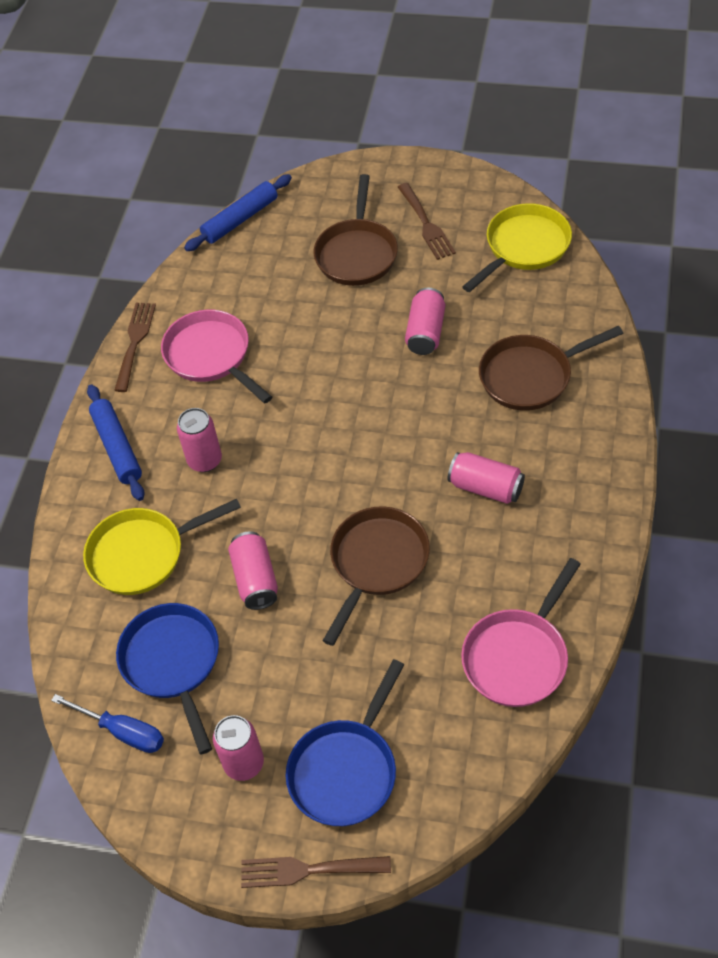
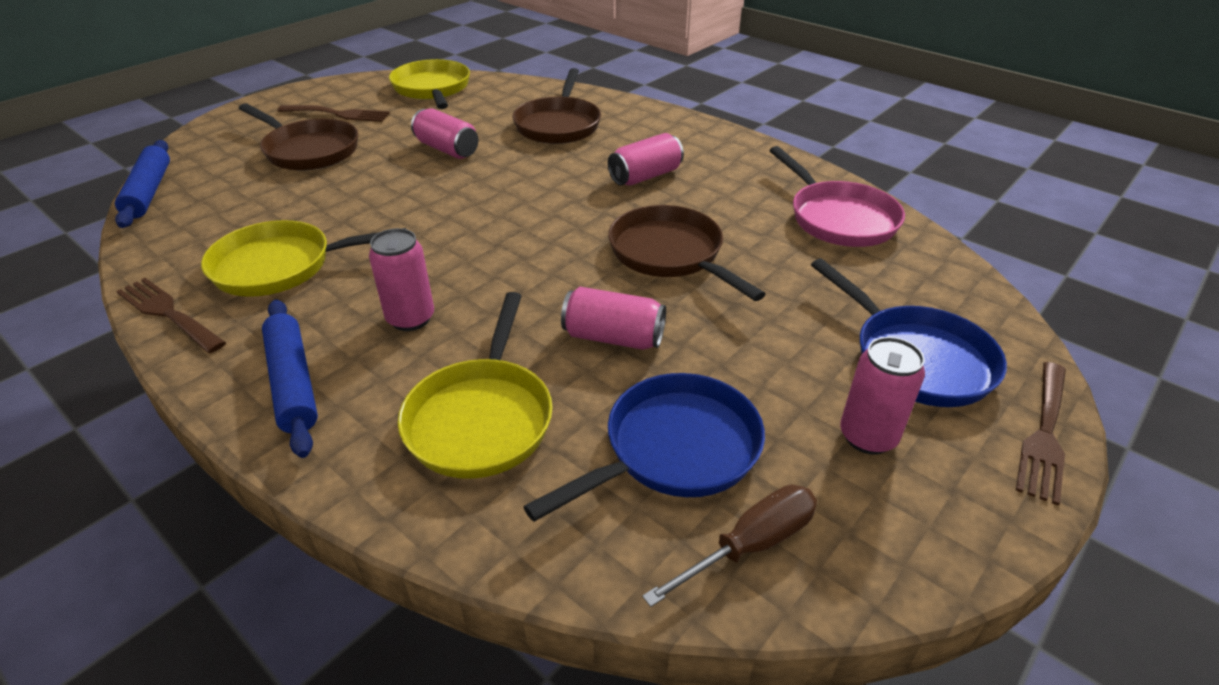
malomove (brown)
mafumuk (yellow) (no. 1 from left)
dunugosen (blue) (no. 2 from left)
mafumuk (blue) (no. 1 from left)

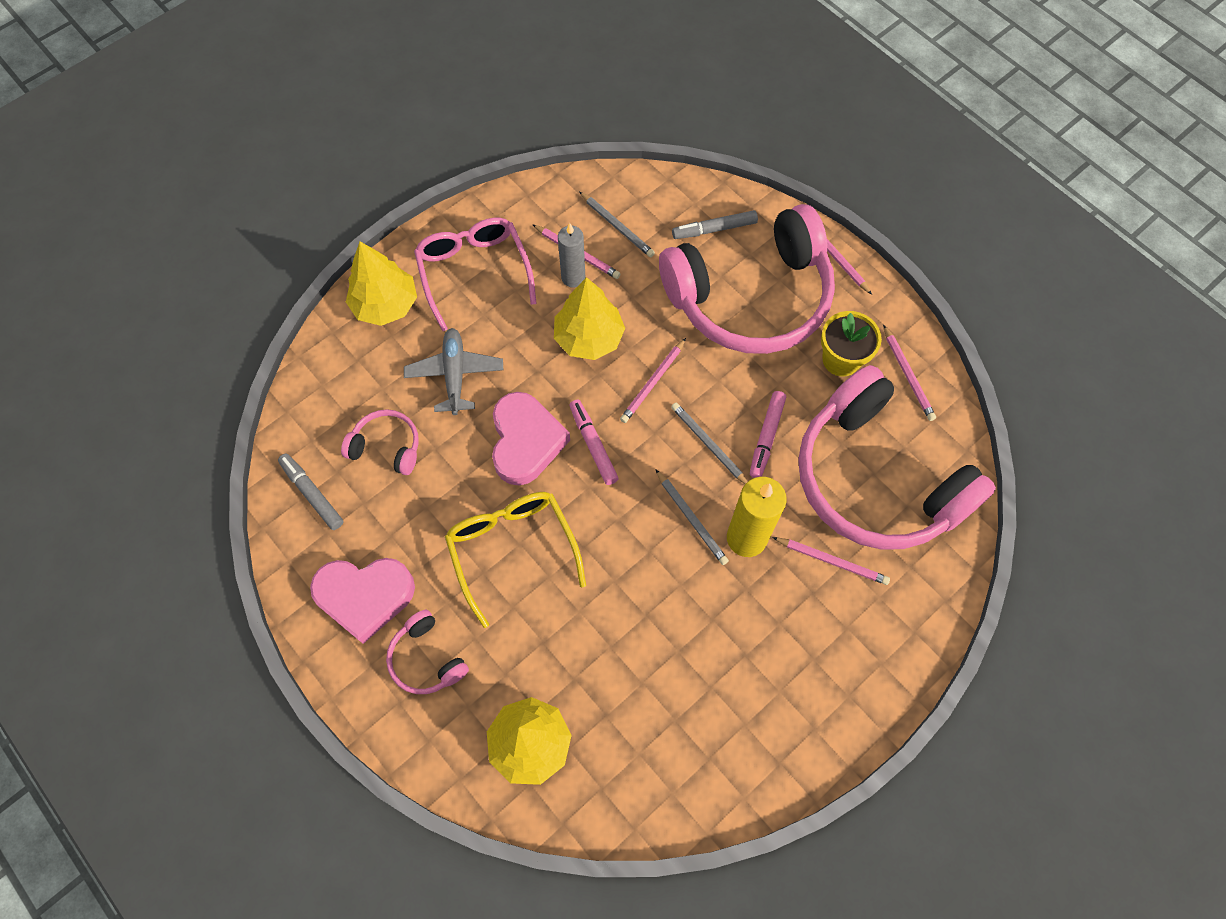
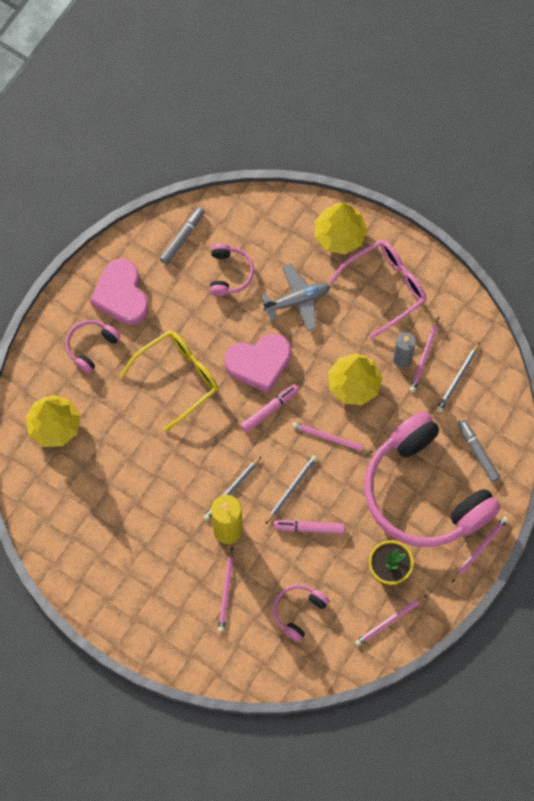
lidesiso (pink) (no. 3 from left)

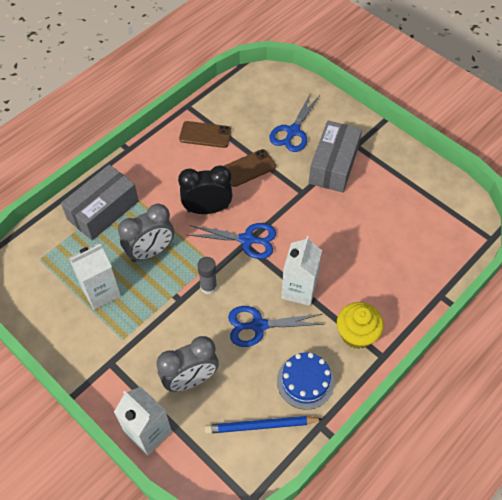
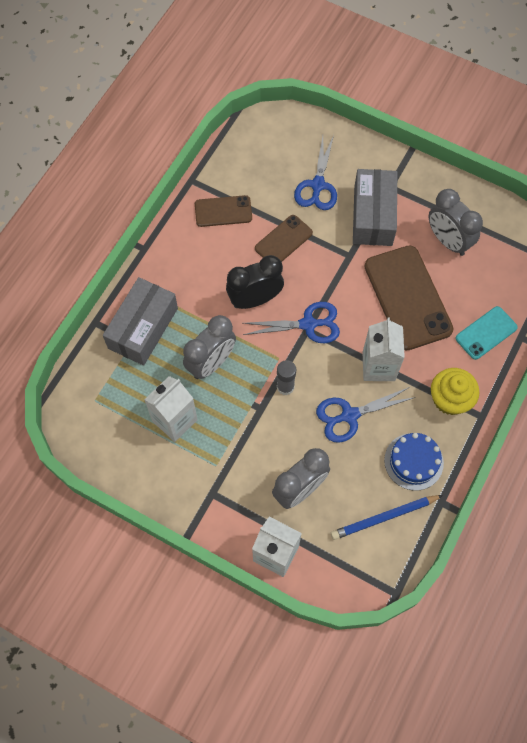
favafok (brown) (no. 3 from left)
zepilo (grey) (no. 3 from left)
favafok (turquoise)

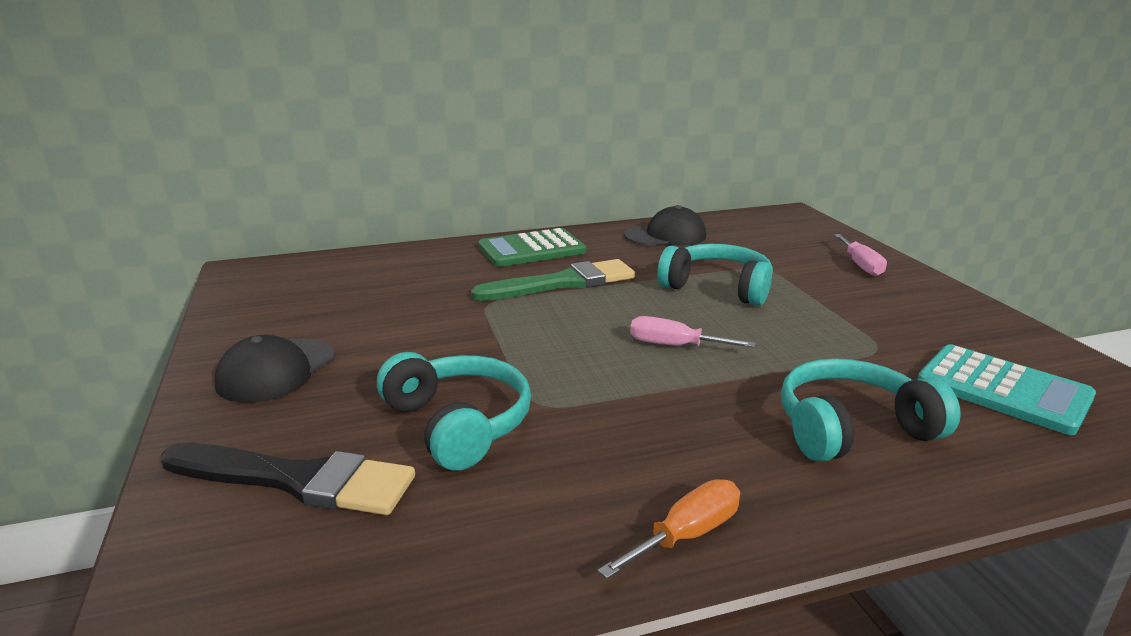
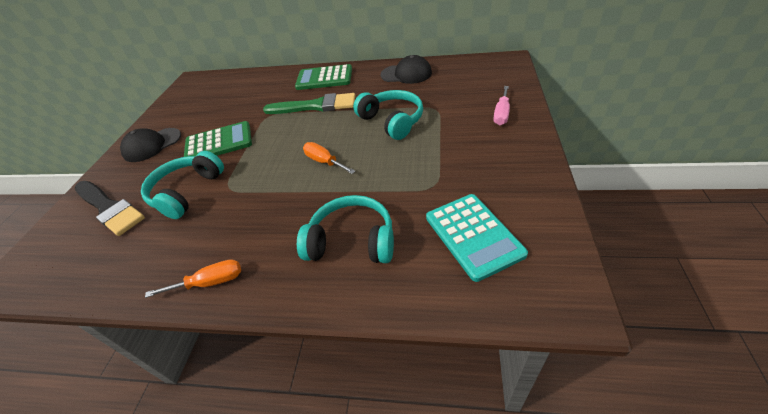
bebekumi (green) (no. 1 from left)
malomove (orange) (no. 2 from left)
lidesiso (turquoise) (no. 1 from left)

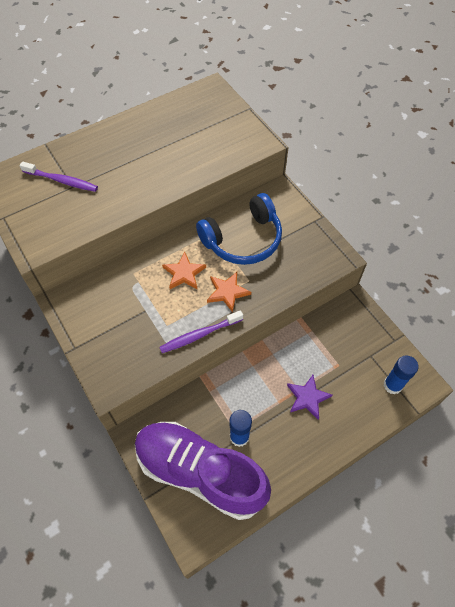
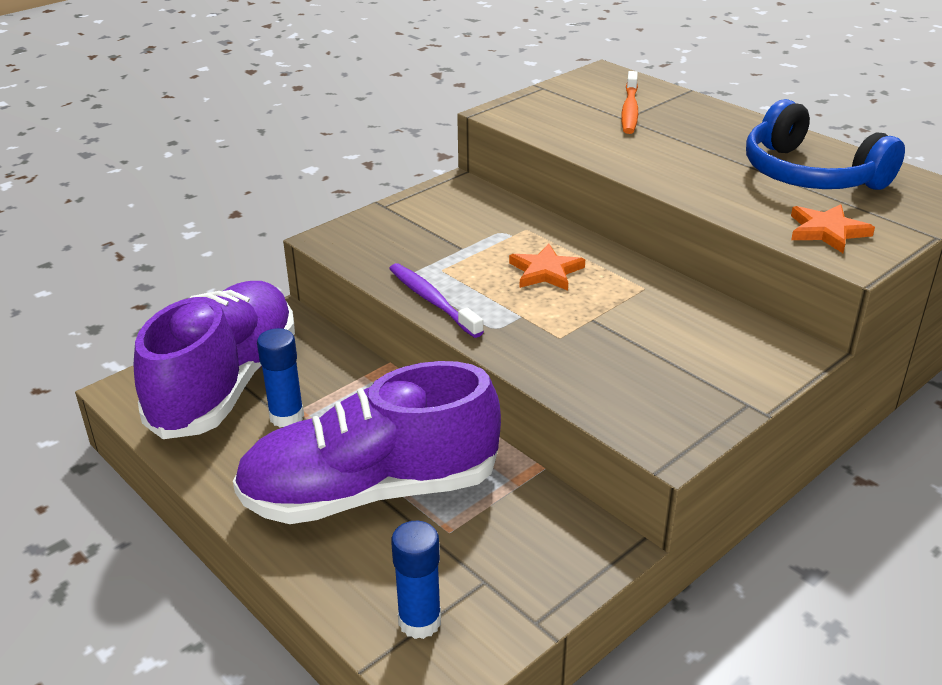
lidesiso (blue)
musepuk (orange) (no. 2 from left)
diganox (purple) (no. 2 from left)
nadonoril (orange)

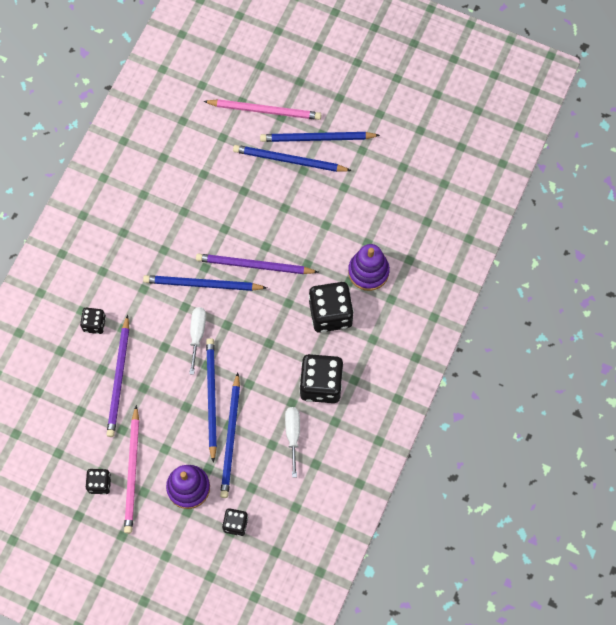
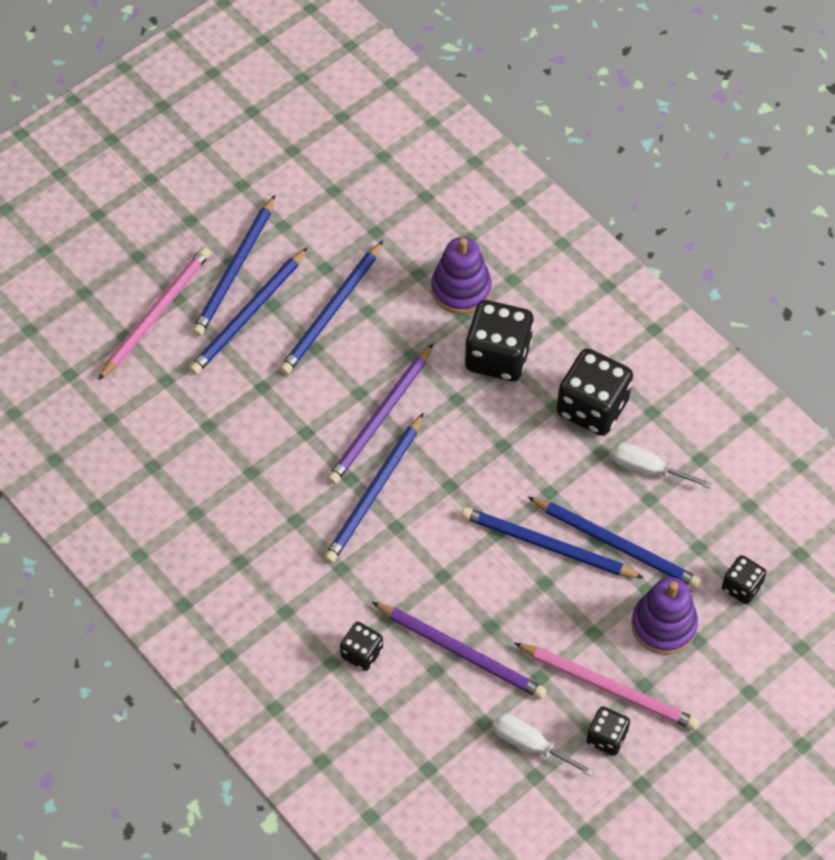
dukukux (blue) (no. 3 from left)
malomove (white) (no. 1 from left)

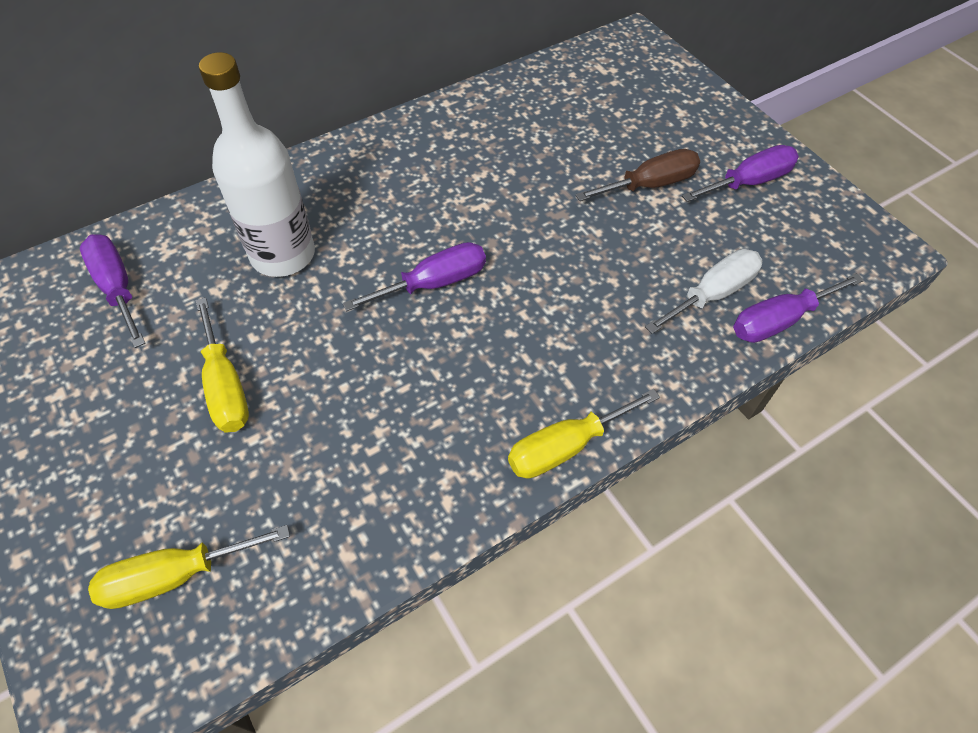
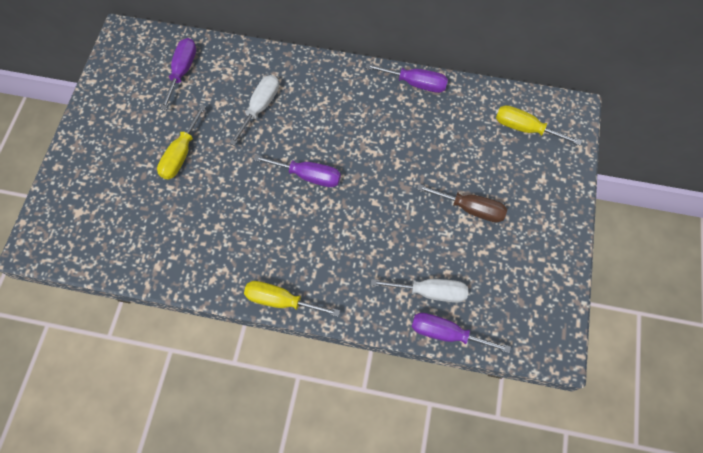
malomove (yellow) (no. 3 from left)
malomove (purple) (no. 3 from left)
malomove (white) (no. 1 from left)

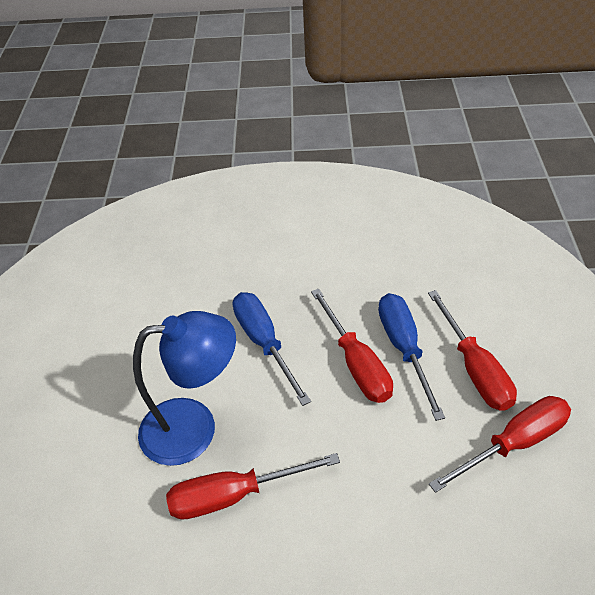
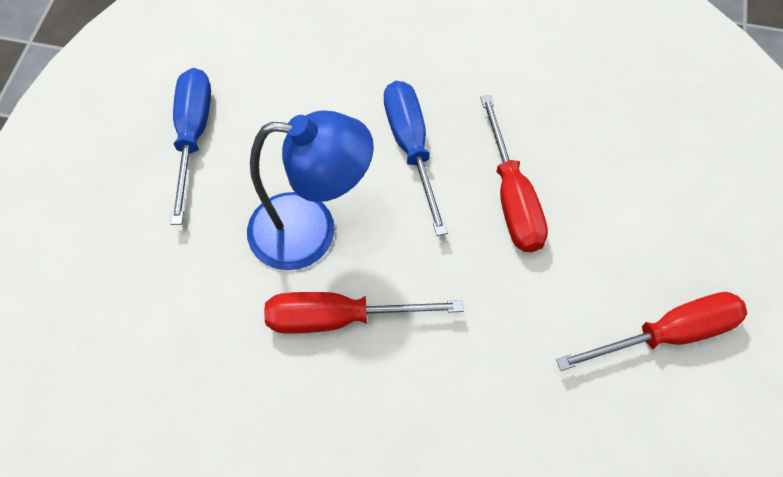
malomove (red) (no. 3 from left in the first image)
malomove (blue) (no. 1 from left)

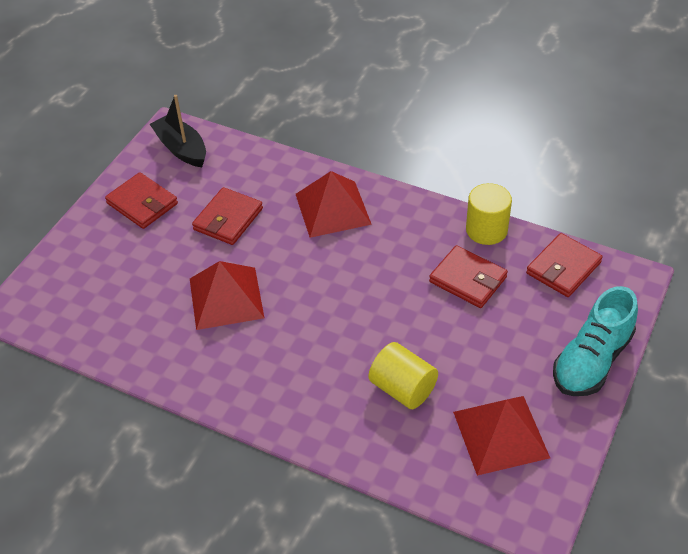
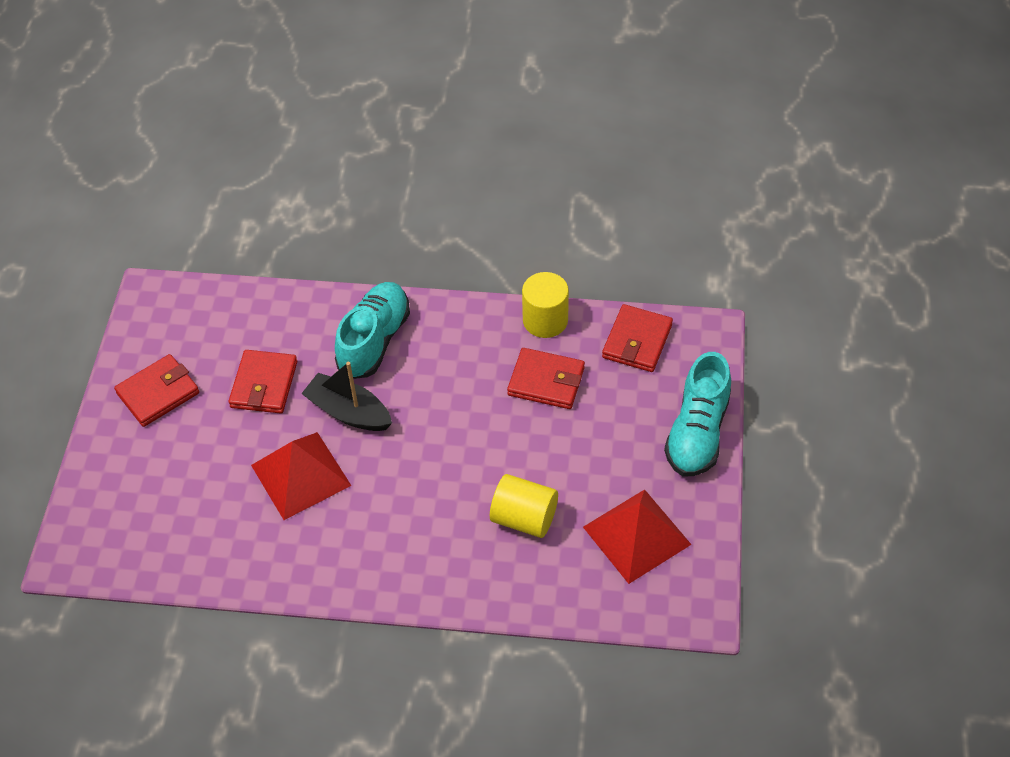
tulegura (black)
diganox (turquoise) (no. 1 from left)
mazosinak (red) (no. 1 from left)

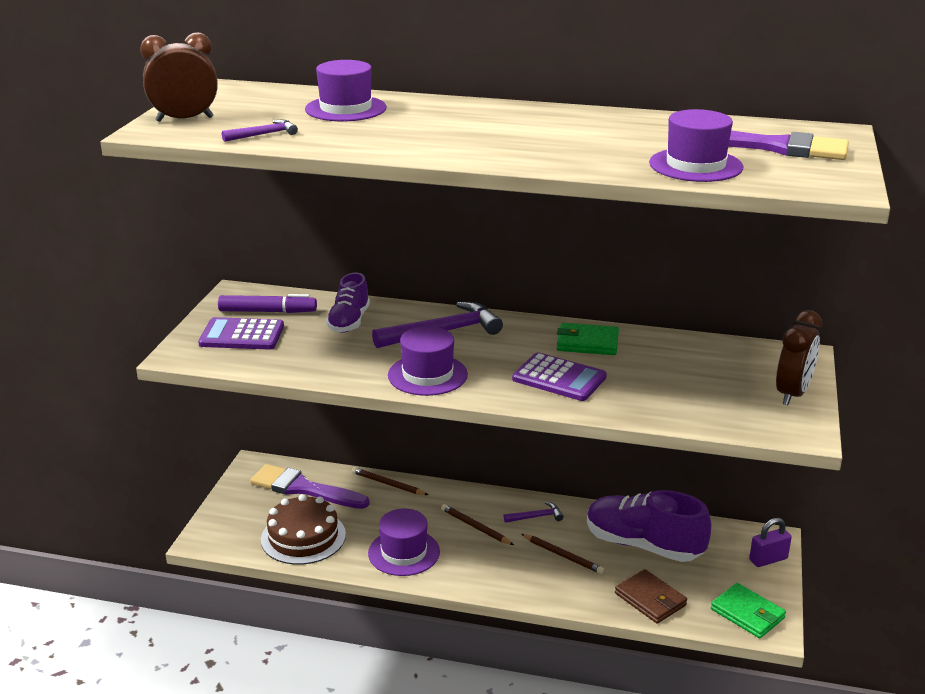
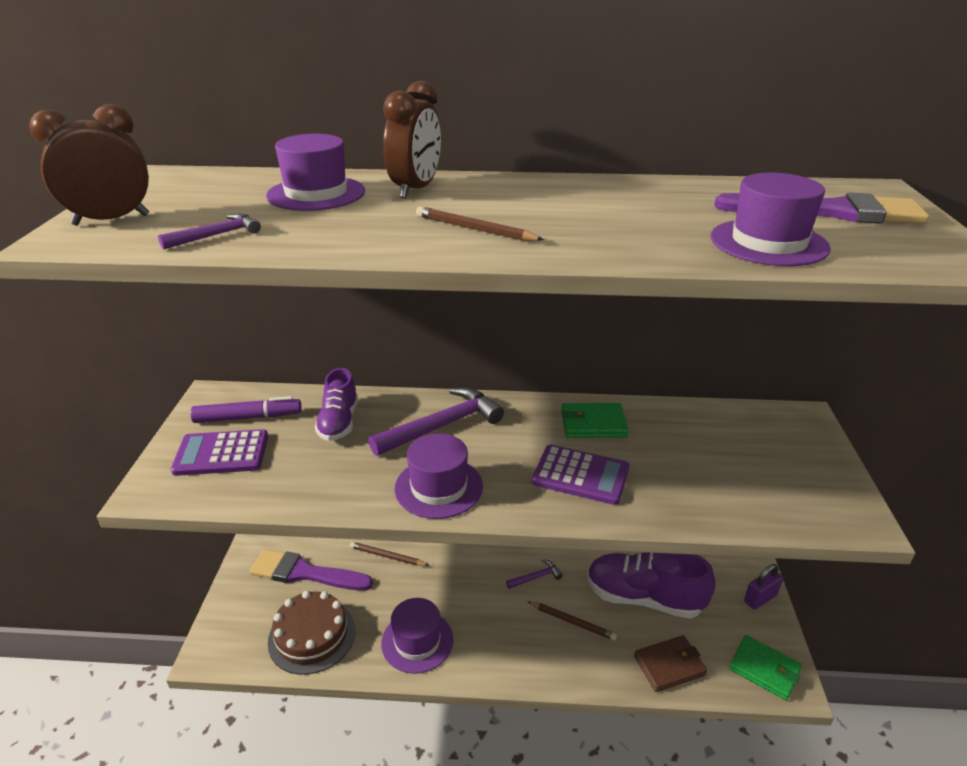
dukukux (brown) (no. 2 from left)
zepilo (brown) (no. 2 from left)
mazosinak (brown)

